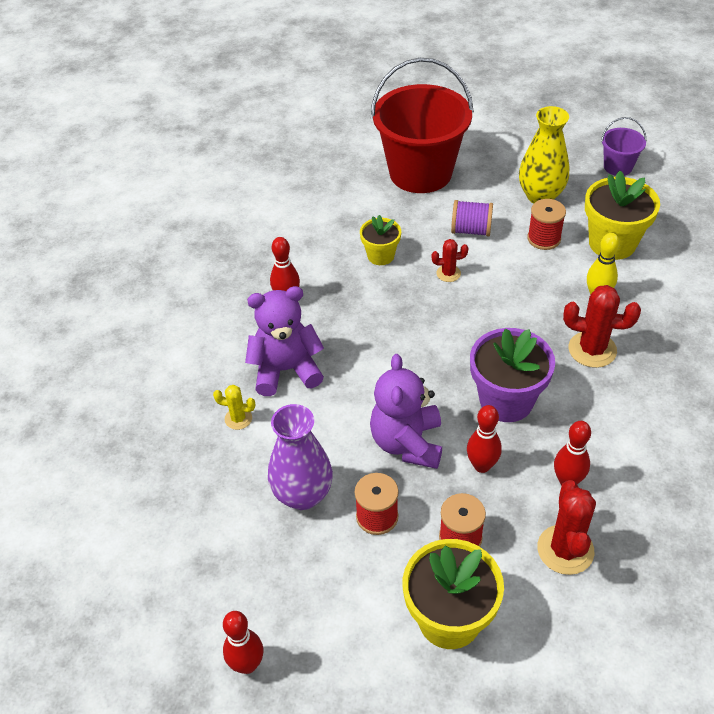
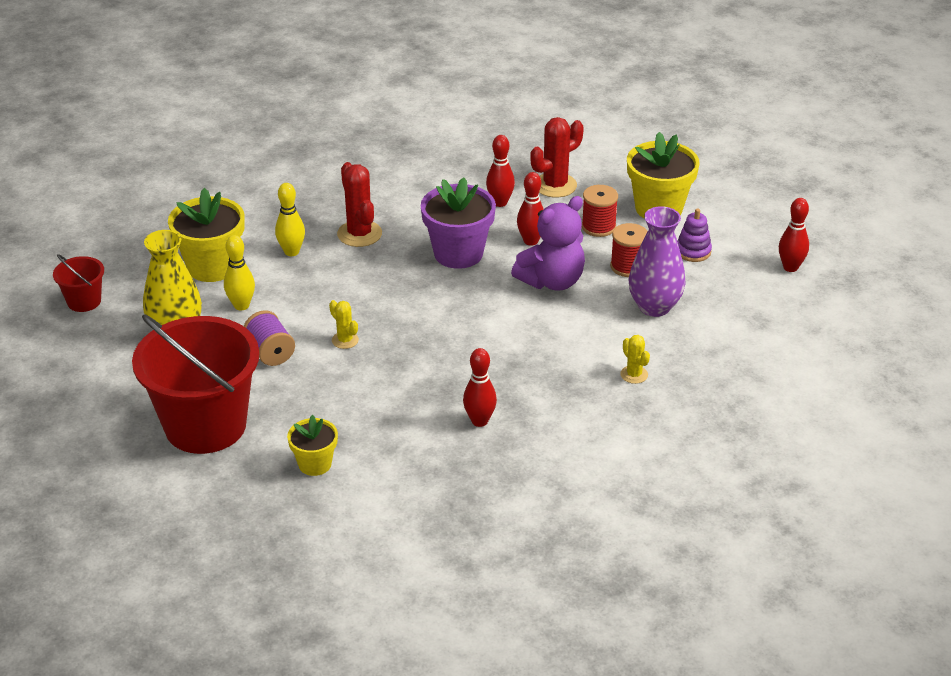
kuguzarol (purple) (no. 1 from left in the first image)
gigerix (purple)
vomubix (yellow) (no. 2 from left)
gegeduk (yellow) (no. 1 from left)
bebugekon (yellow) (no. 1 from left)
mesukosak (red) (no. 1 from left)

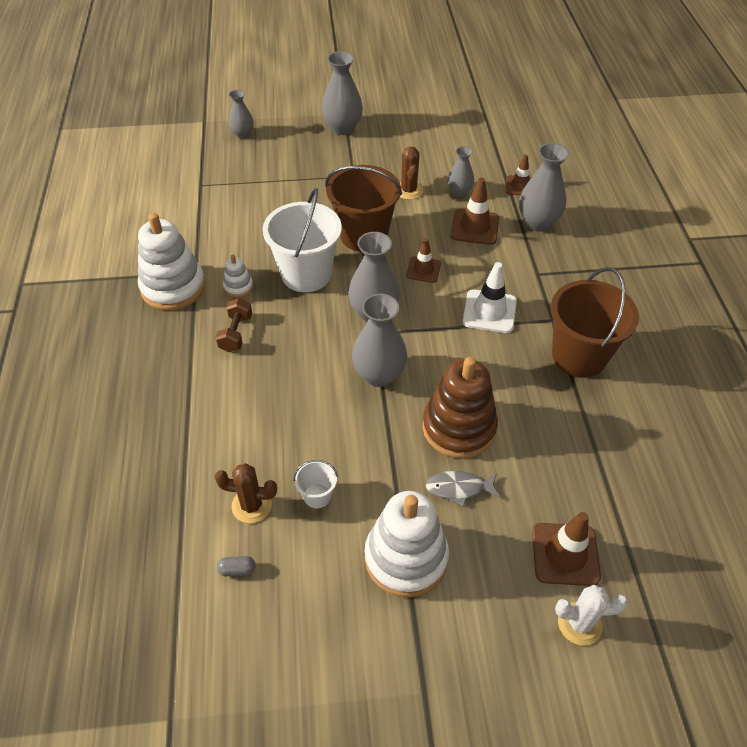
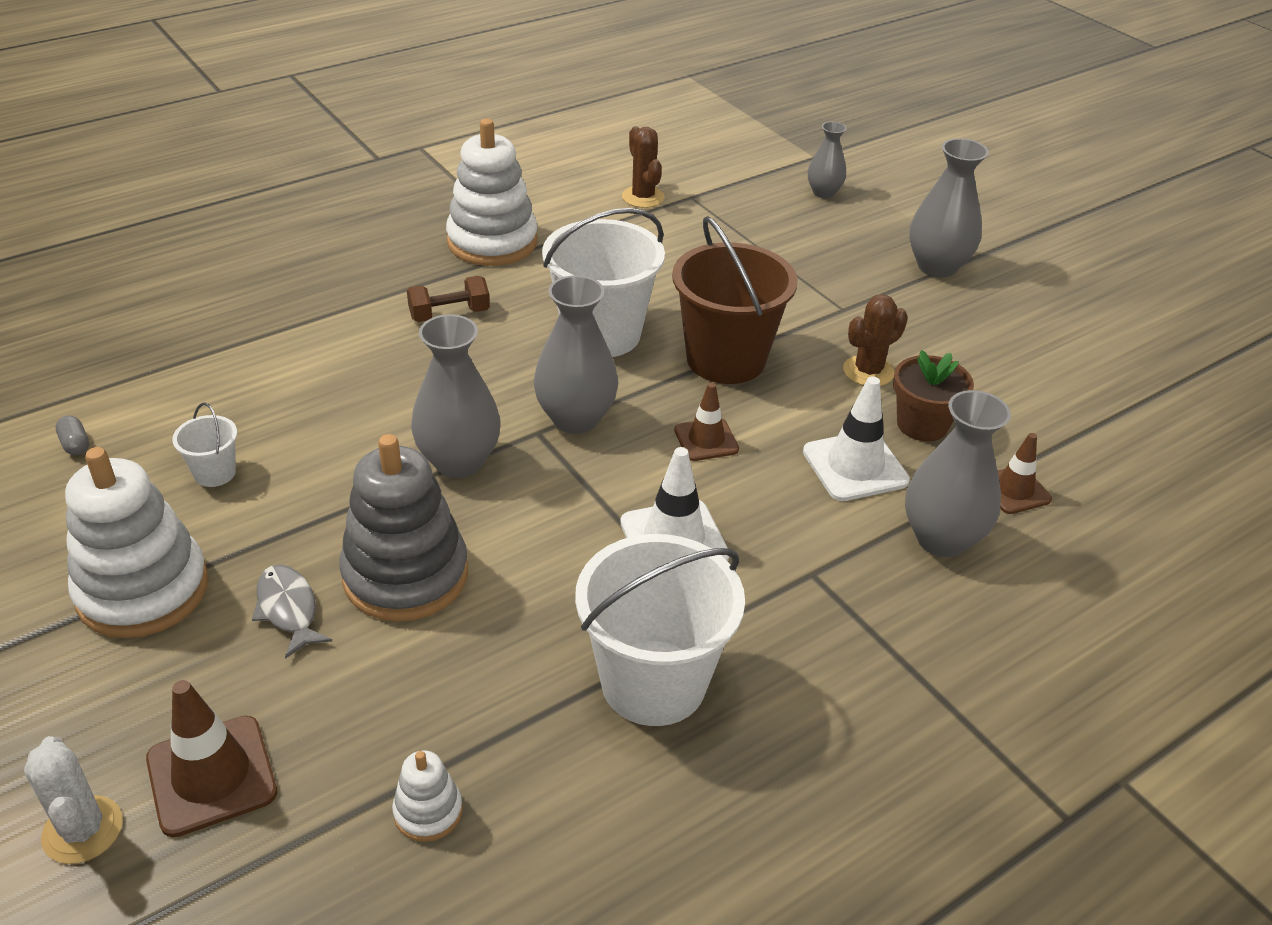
bebugekon (brown) (no. 1 from left)
gigerix (white) (no. 2 from left)
vomubix (brown)
gigerix (grey)
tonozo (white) (no. 2 from left)
mesukosak (white) (no. 3 from left)

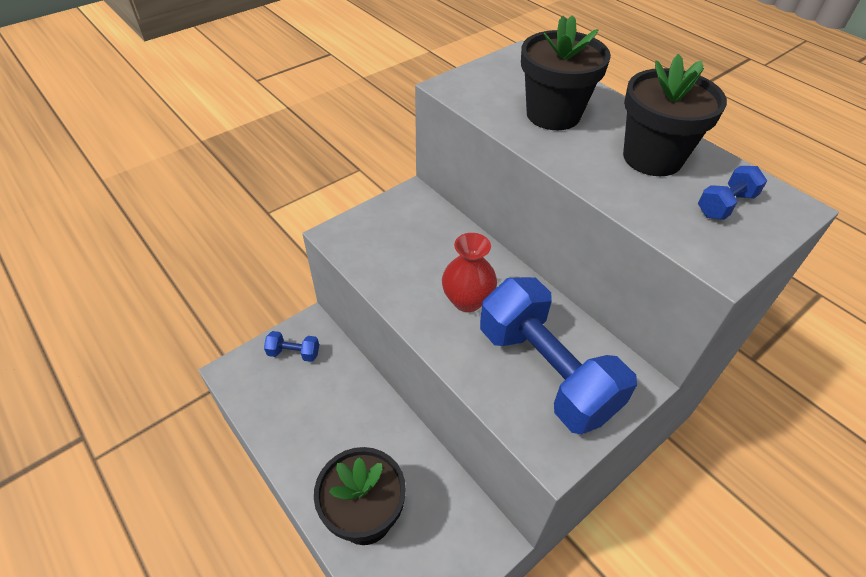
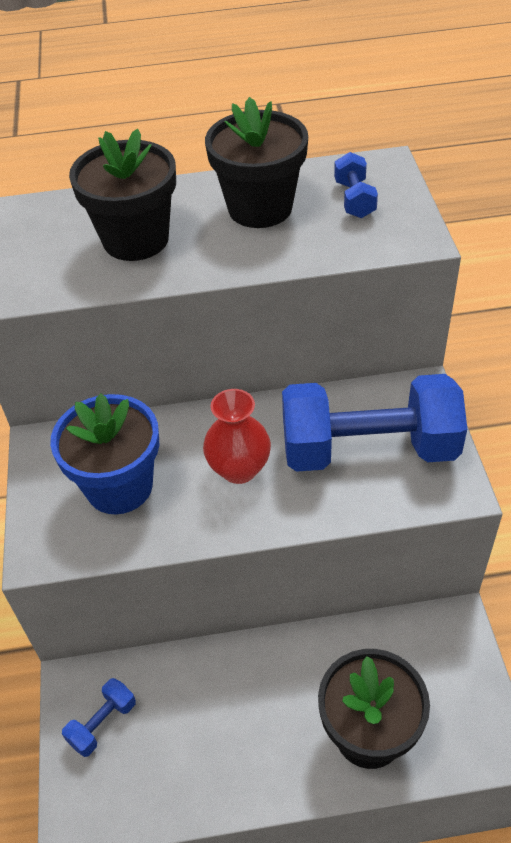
vomubix (blue)

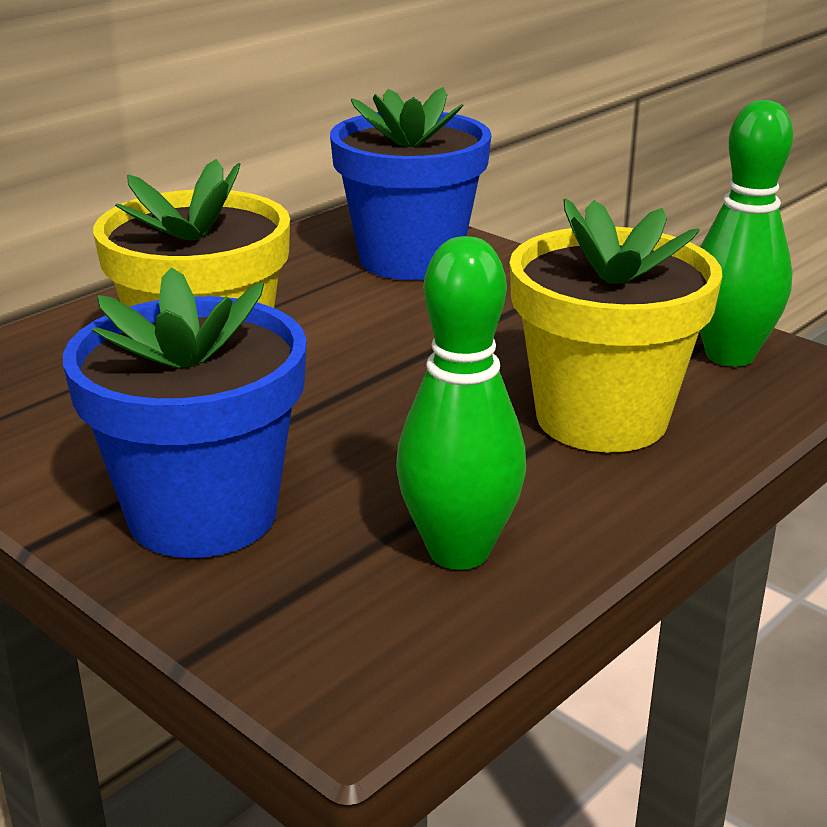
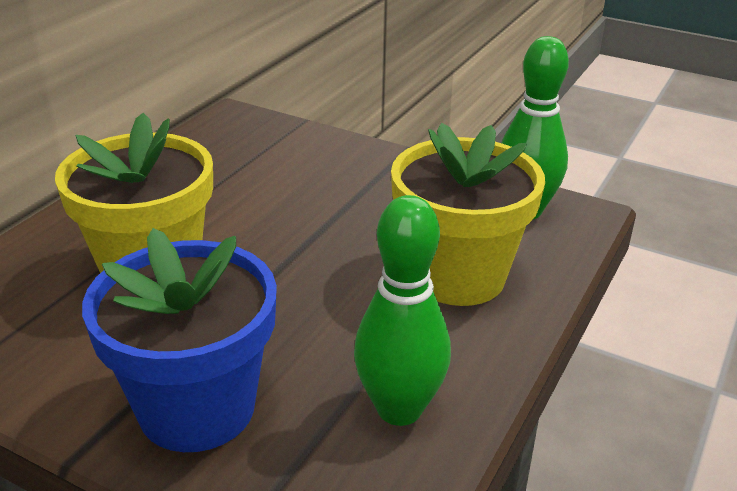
vomubix (blue) (no. 2 from left in the first image)

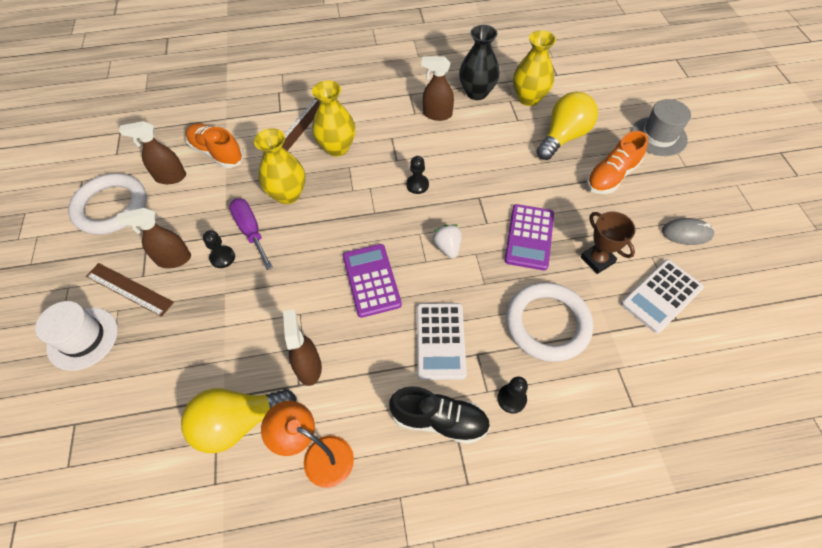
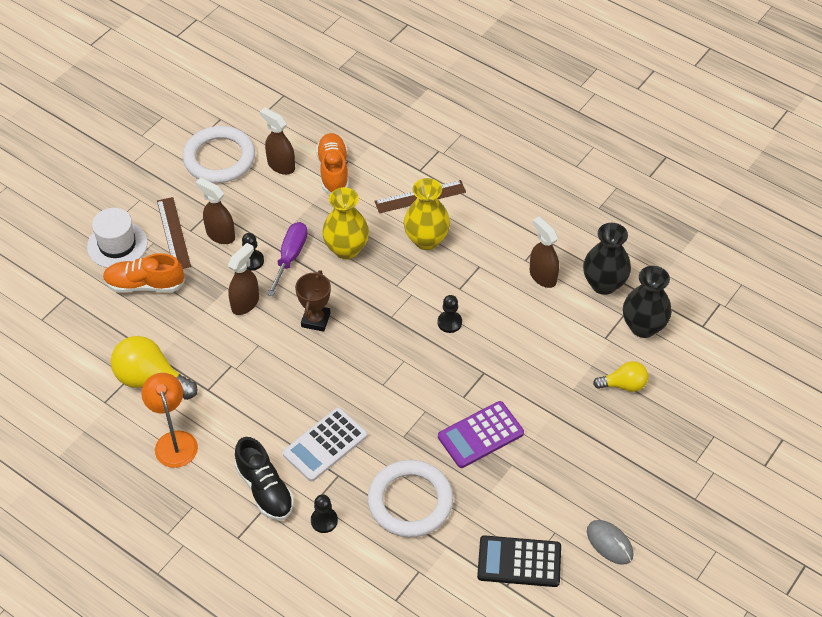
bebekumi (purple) (no. 1 from left in the first image)
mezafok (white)
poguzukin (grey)
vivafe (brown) (no. 2 from left)
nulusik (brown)
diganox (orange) (no. 1 from left)
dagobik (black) (no. 2 from left)
bebekumi (black)
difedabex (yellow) (no. 2 from left)

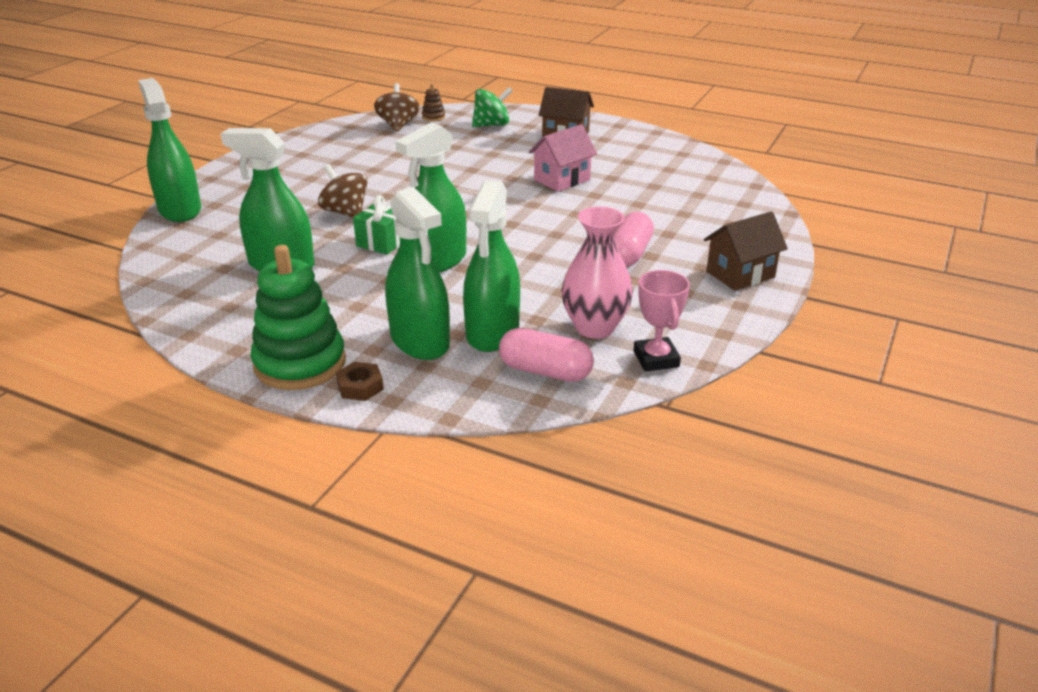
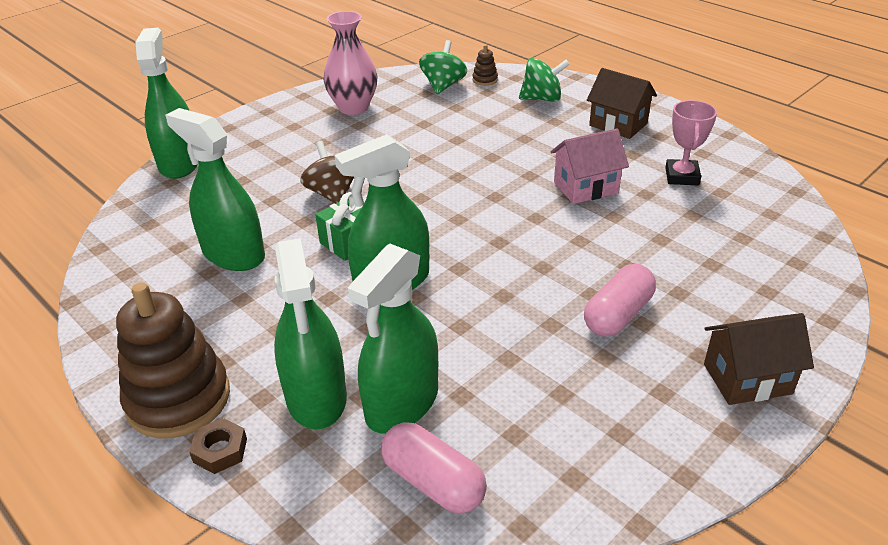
dagobik (pink)
nulusik (pink)
gigerix (brown) (no. 1 from left)
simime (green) (no. 1 from left)

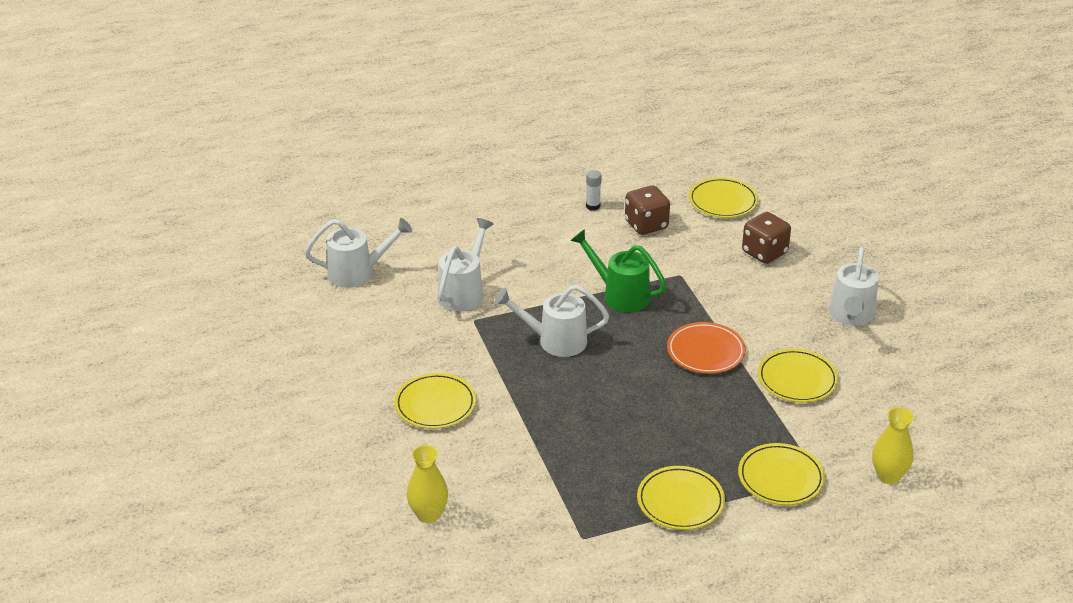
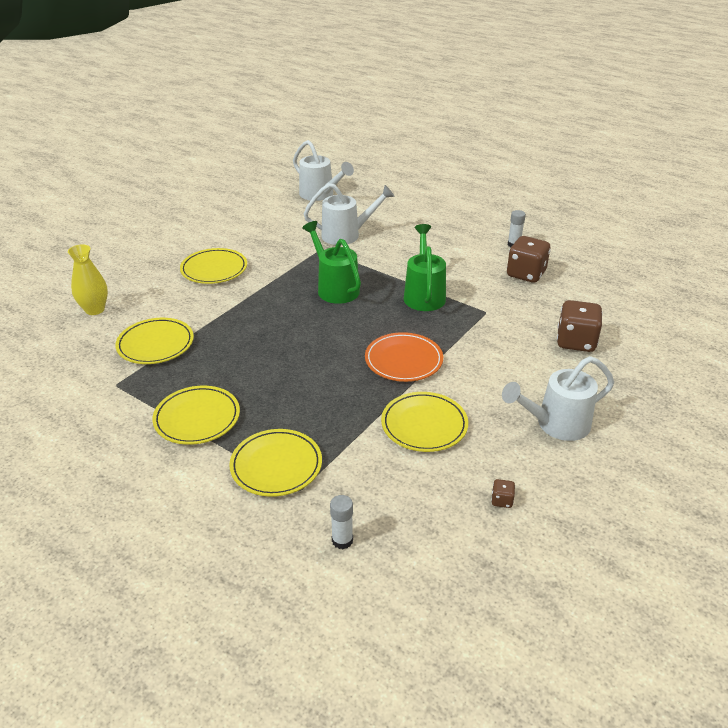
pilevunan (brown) (no. 1 from left)
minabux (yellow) (no. 1 from left)
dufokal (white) (no. 1 from left)
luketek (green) (no. 1 from left)

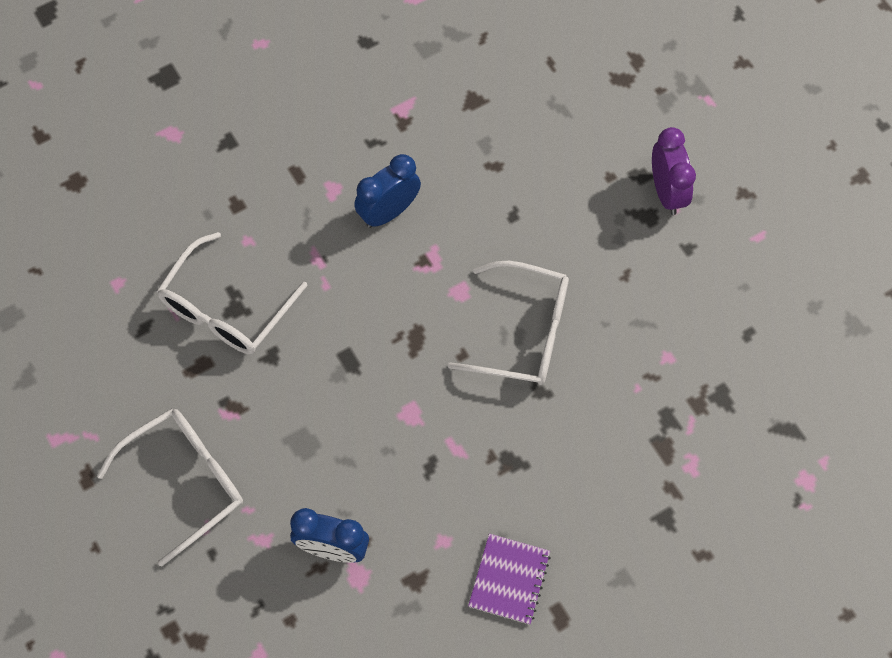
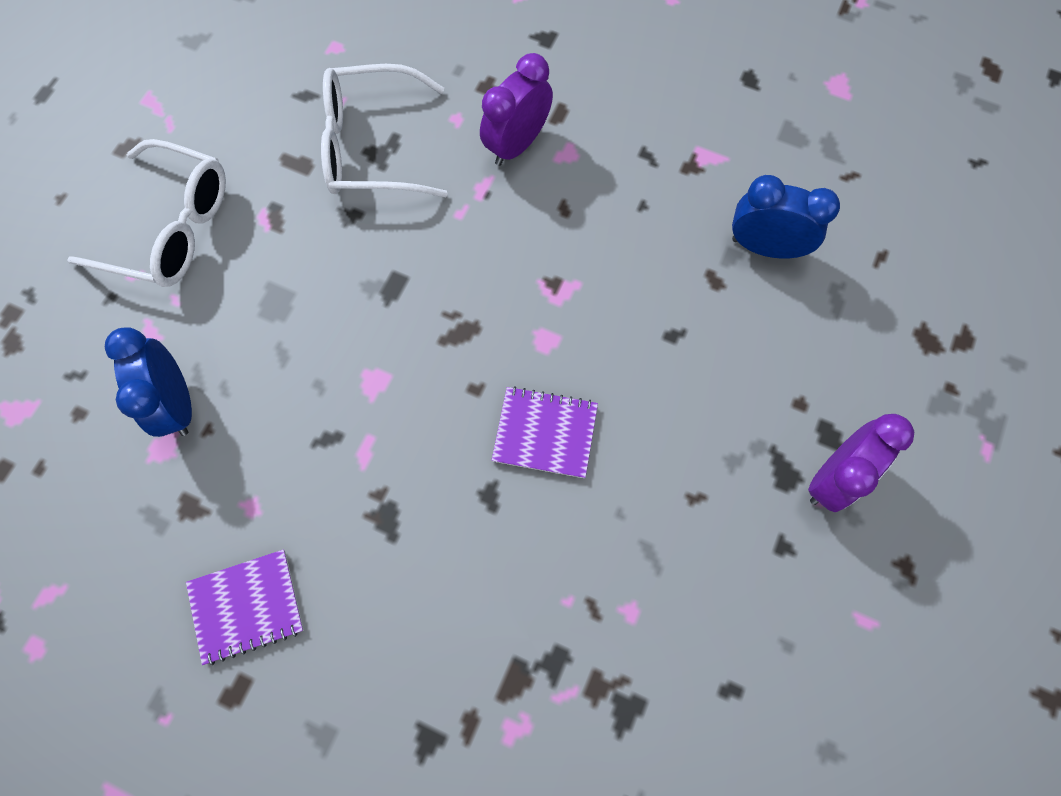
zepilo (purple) (no. 1 from left)
zepilo (blue) (no. 2 from left)
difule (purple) (no. 2 from left)

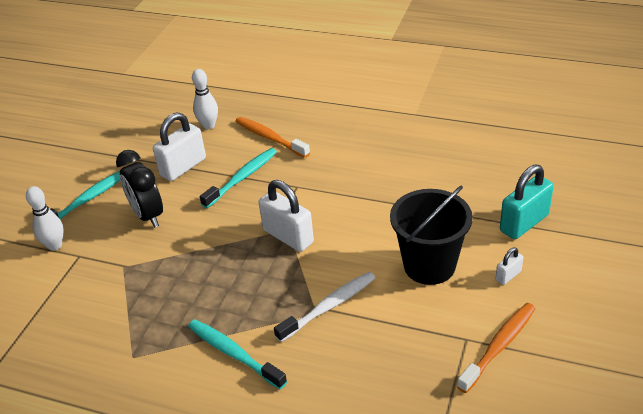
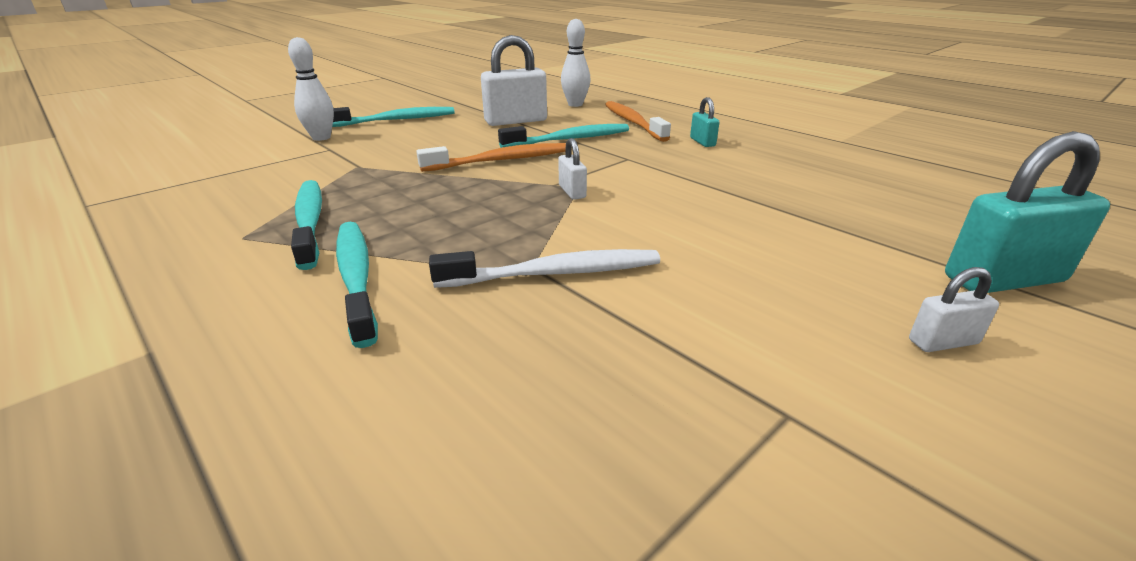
zepilo (black)
mesukosak (black)
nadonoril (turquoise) (no. 1 from left)
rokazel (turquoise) (no. 1 from left)
nadonoril (orange) (no. 1 from left)
rokazel (white) (no. 2 from left)

